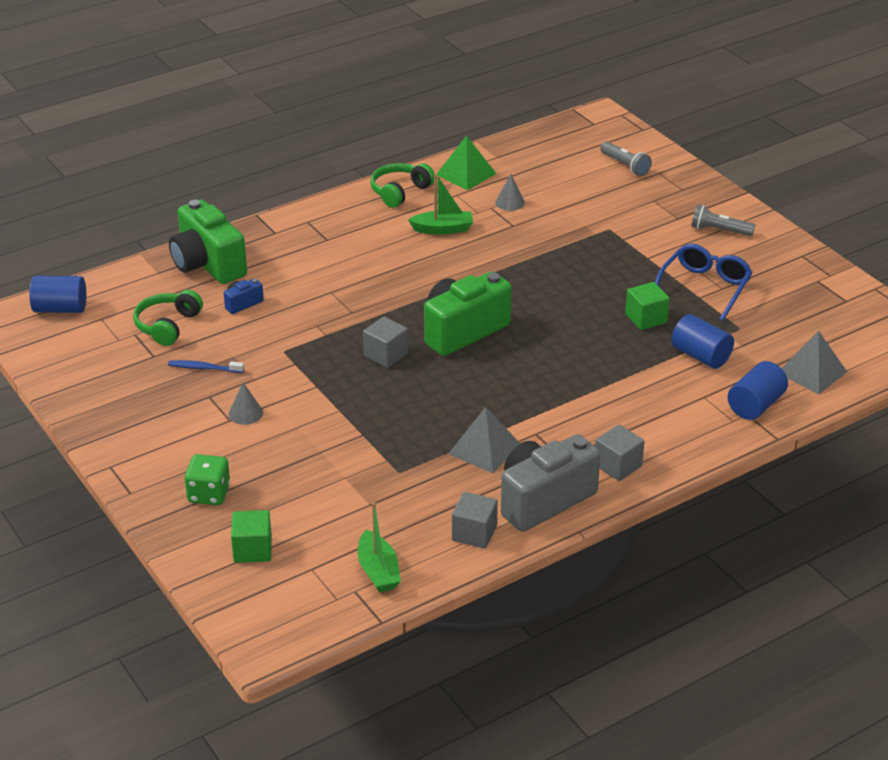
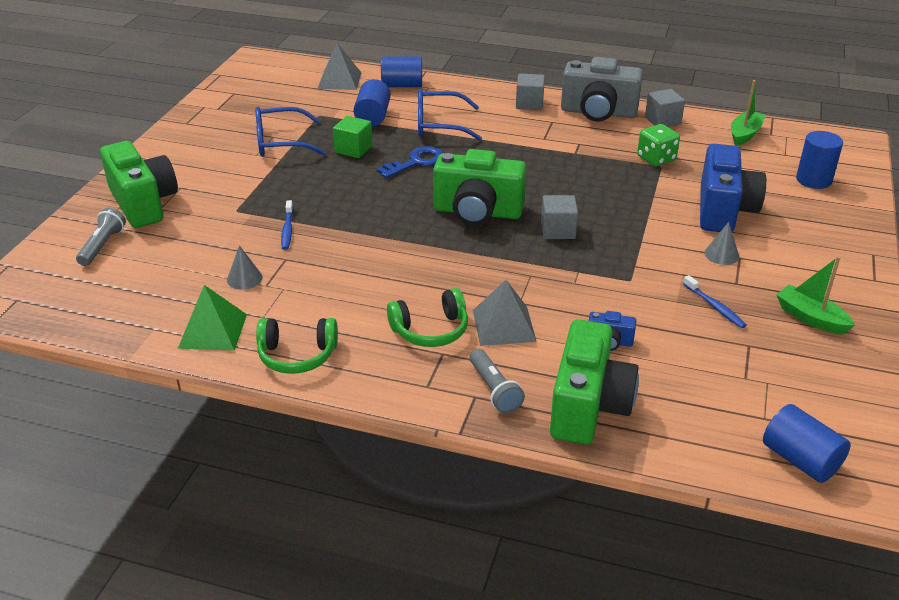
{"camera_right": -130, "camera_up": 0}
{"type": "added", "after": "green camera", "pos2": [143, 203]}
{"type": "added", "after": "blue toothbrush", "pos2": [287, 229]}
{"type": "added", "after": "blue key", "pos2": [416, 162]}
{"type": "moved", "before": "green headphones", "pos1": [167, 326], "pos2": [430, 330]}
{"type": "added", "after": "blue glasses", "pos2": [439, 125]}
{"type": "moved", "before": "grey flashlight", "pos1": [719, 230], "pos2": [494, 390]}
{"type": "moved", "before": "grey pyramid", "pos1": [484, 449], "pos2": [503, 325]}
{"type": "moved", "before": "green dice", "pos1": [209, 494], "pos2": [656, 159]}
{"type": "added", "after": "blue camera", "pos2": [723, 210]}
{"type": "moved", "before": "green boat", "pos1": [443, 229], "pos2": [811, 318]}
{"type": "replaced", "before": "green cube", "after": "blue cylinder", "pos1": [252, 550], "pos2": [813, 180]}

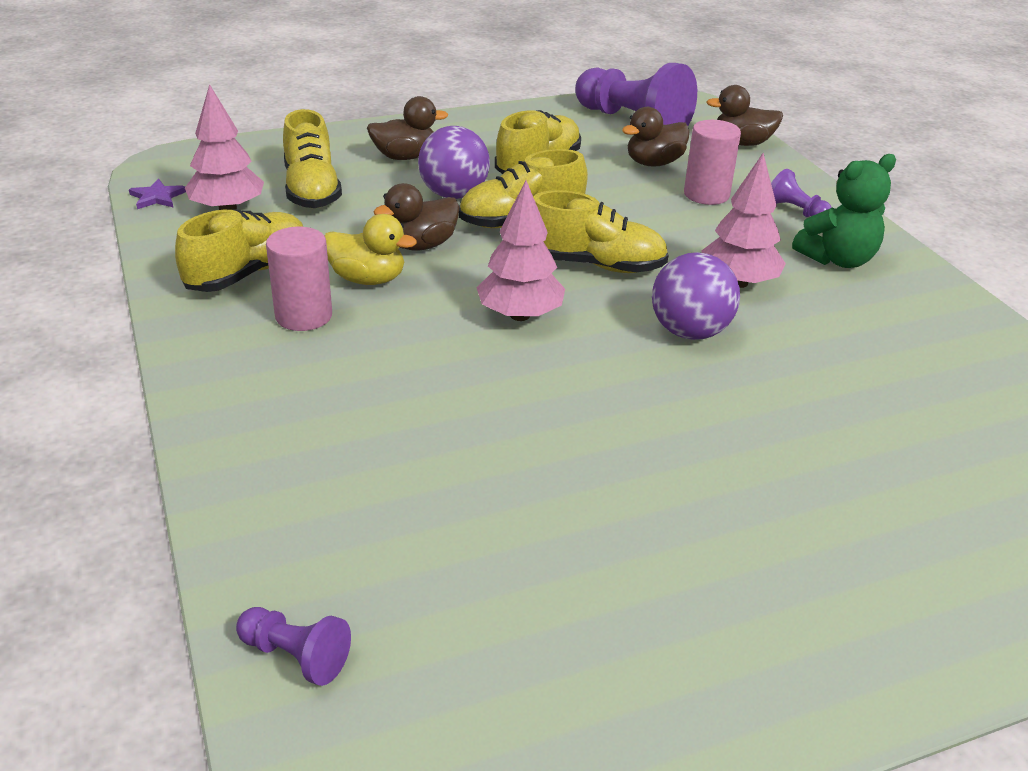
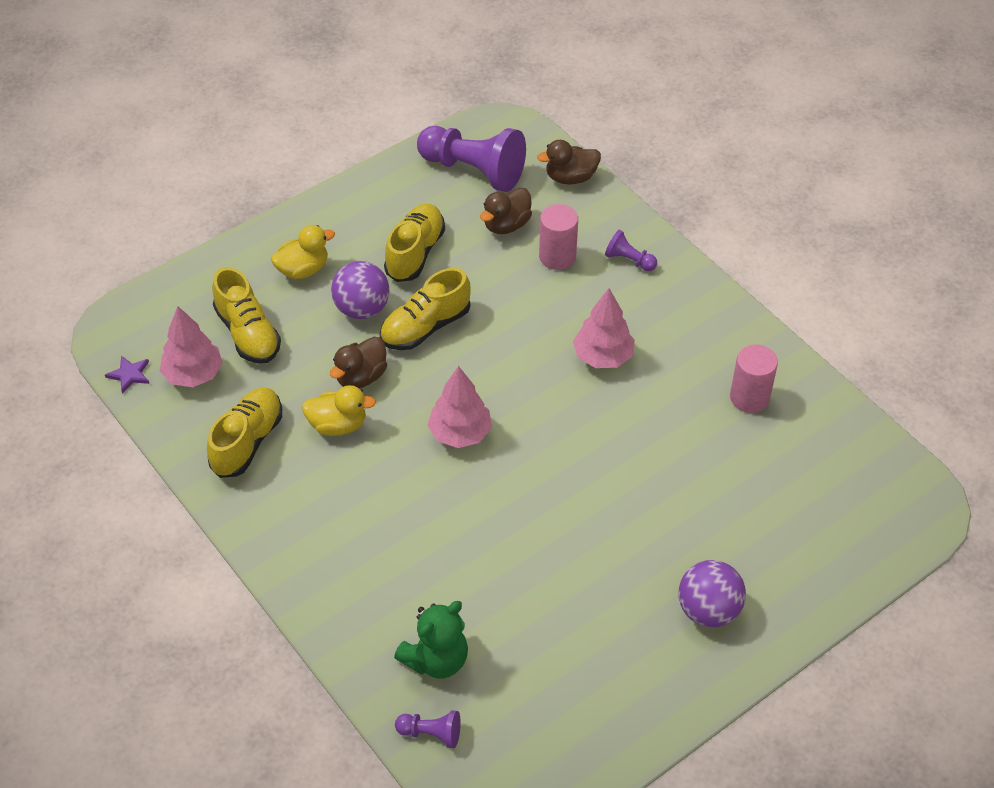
{"camera_right": -15, "camera_up": 15}
{"type": "recoloured", "before": "brown duck", "after": "yellow duck", "pos1": [405, 157], "pos2": [303, 269]}
{"type": "moved", "before": "green teddy bear", "pos1": [837, 259], "pos2": [436, 659]}
{"type": "moved", "before": "purple ball", "pos1": [689, 332], "pos2": [708, 610]}
{"type": "moved", "before": "pink cylinder", "pos1": [303, 316], "pos2": [749, 397]}
{"type": "removed", "before": "yellow shoe", "pos1": [595, 265]}

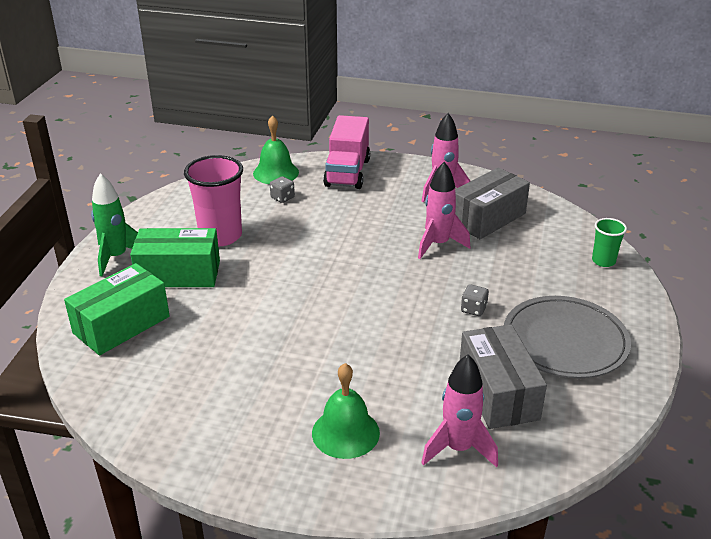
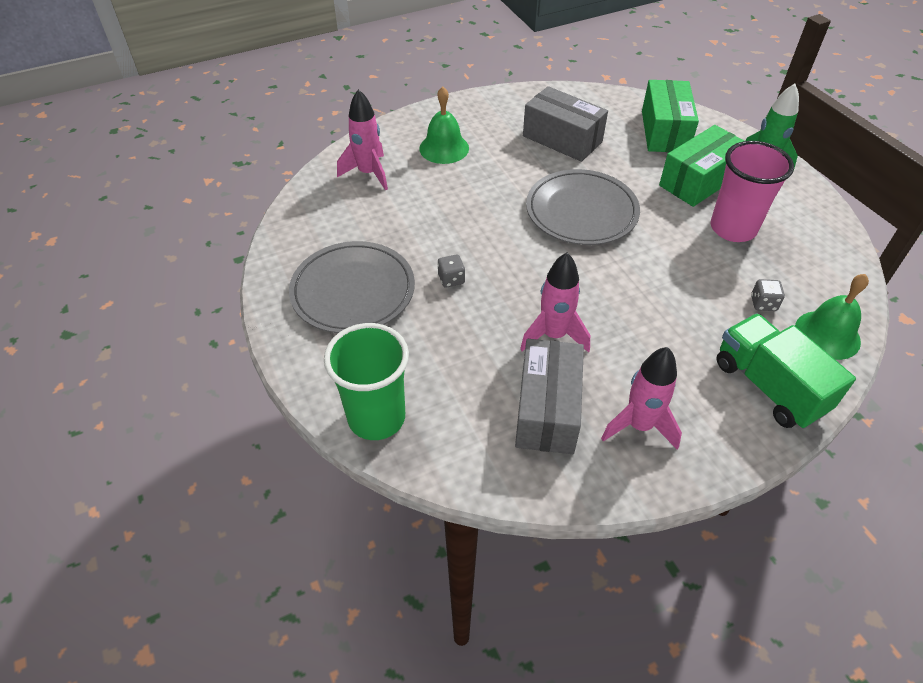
{"camera_right": 140, "camera_up": 15}
{"type": "resized", "before": "green cup", "pos1": [603, 261], "pos2": [376, 418], "scale": 1.9}
{"type": "moved", "before": "grey box", "pos1": [498, 392], "pos2": [562, 139]}
{"type": "added", "after": "grey plate", "pos2": [581, 211]}
{"type": "recoloured", "before": "pink truck", "after": "green truck", "pos1": [347, 172], "pos2": [769, 386]}

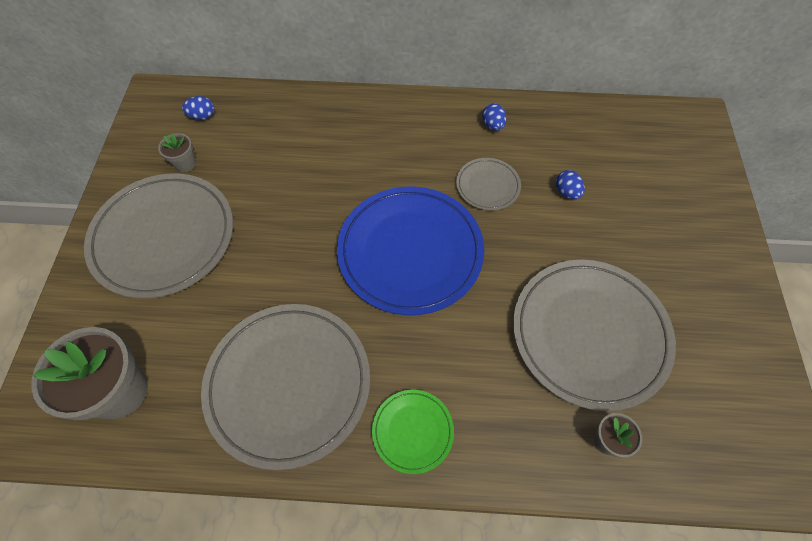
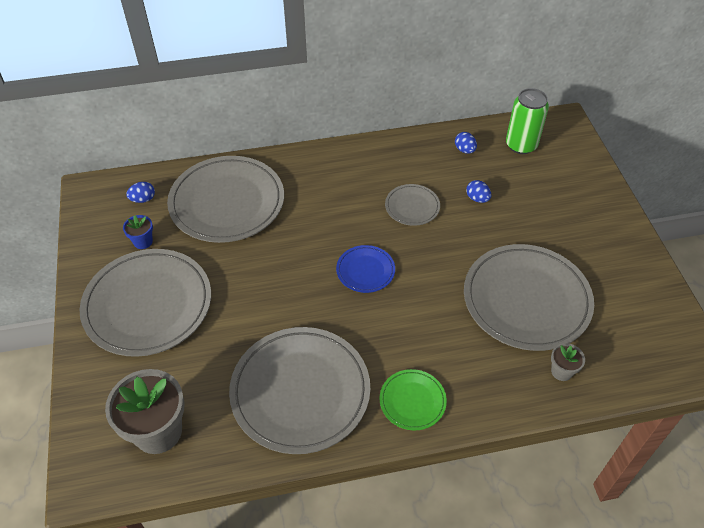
{"camera_right": -15, "camera_up": -10}
{"type": "recoloured", "before": "grey flower pot", "after": "blue flower pot", "pos1": [185, 163], "pos2": [143, 241]}
{"type": "added", "after": "grey plate", "pos2": [227, 202]}
{"type": "resized", "before": "blue plate", "pos1": [410, 252], "pos2": [365, 271], "scale": 0.48}
{"type": "moved", "before": "blue egg", "pos1": [492, 125], "pos2": [464, 150]}
{"type": "added", "after": "green can", "pos2": [521, 145]}

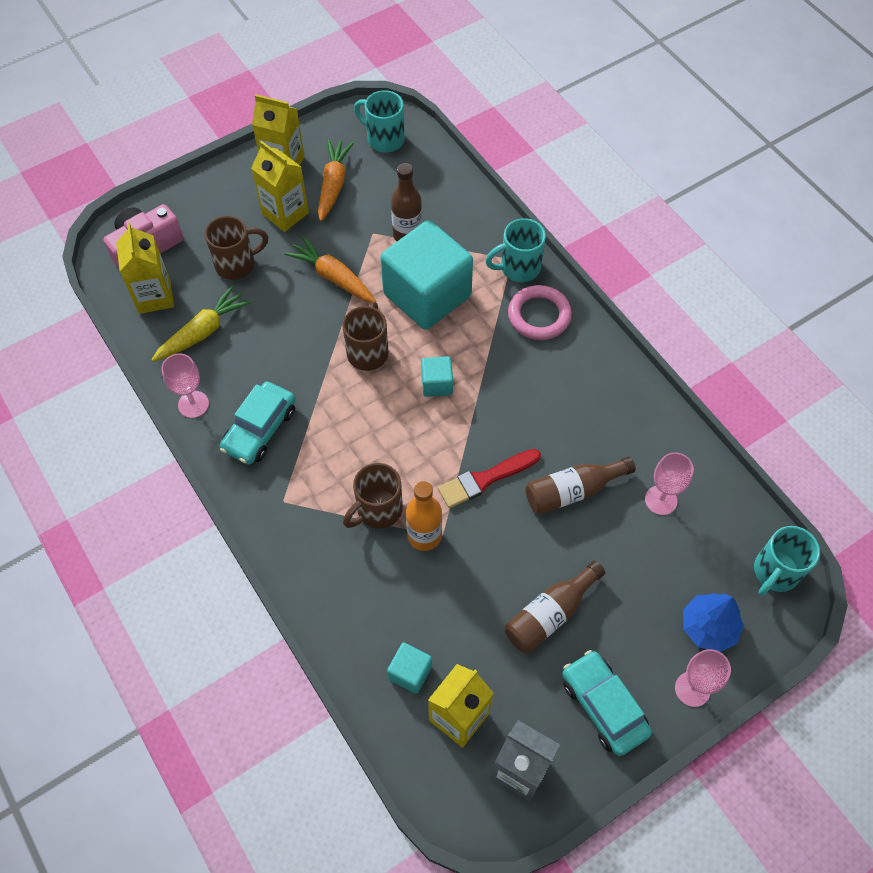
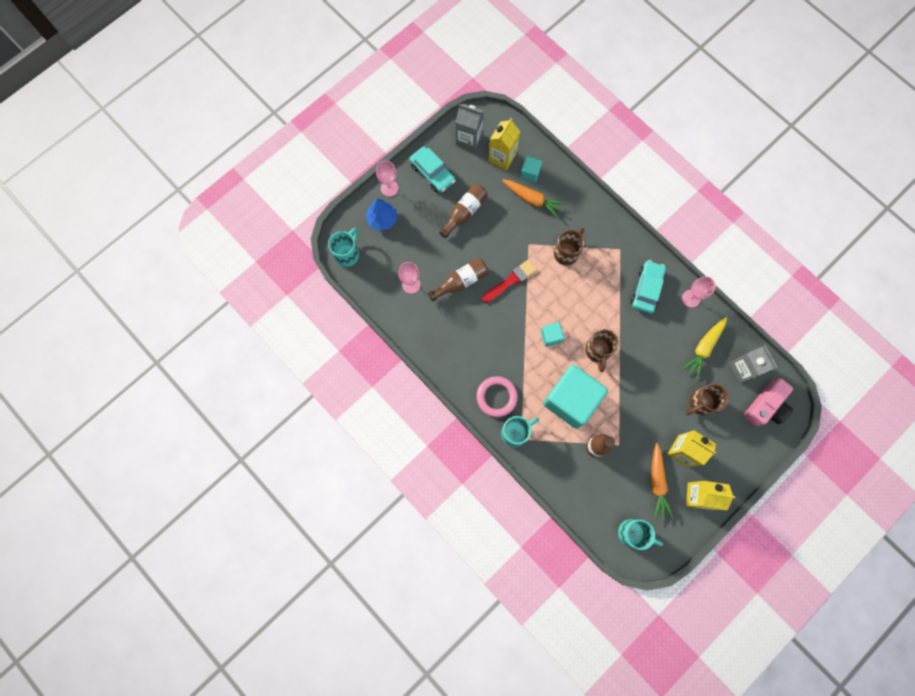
{"camera_right": 170, "camera_up": 15}
{"type": "moved", "before": "orange carrot", "pos1": [333, 277], "pos2": [532, 199]}
{"type": "recoloured", "before": "yellow carton", "after": "grey carton", "pos1": [154, 296], "pos2": [744, 368]}
{"type": "removed", "before": "orange bottle", "pos1": [424, 536]}

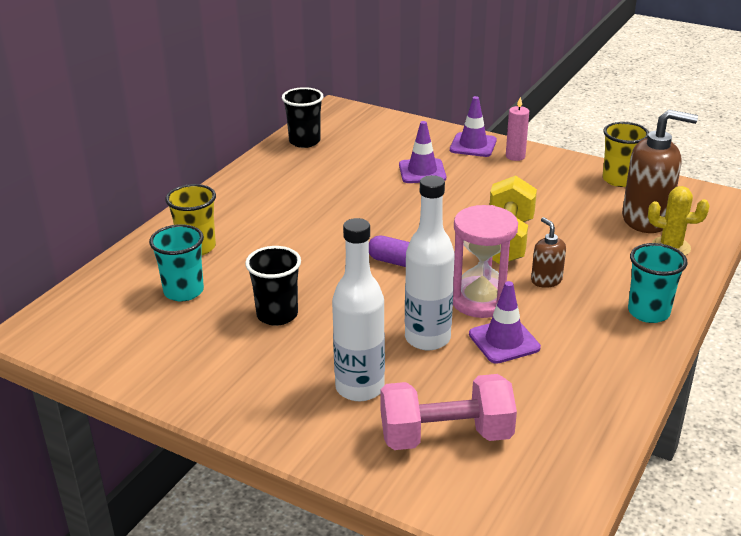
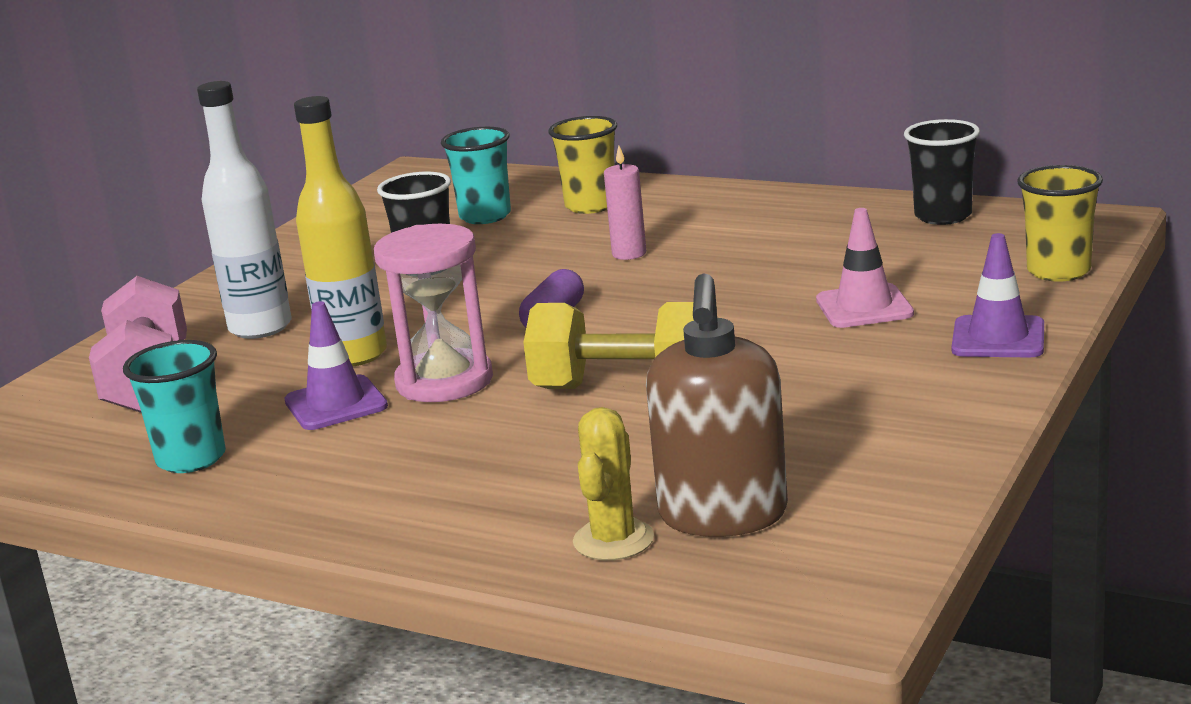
{"camera_right": 90, "camera_up": -10}
{"type": "moved", "before": "turquoise cup", "pos1": [648, 312], "pos2": [191, 459]}
{"type": "recoloured", "before": "white bottle", "after": "yellow bottle", "pos1": [427, 338], "pos2": [354, 355]}
{"type": "moved", "before": "pink candle", "pos1": [515, 156], "pos2": [629, 254]}
{"type": "recoloured", "before": "purple traffic cone", "after": "pink traffic cone", "pos1": [422, 171], "pos2": [864, 307]}
{"type": "moved", "before": "yellow cup", "pos1": [619, 180], "pos2": [1058, 271]}
{"type": "removed", "before": "brown soap dispenser", "pos1": [546, 280]}

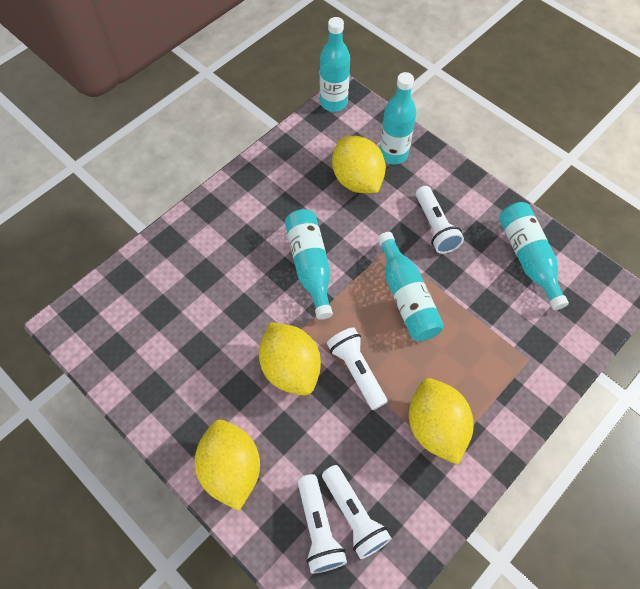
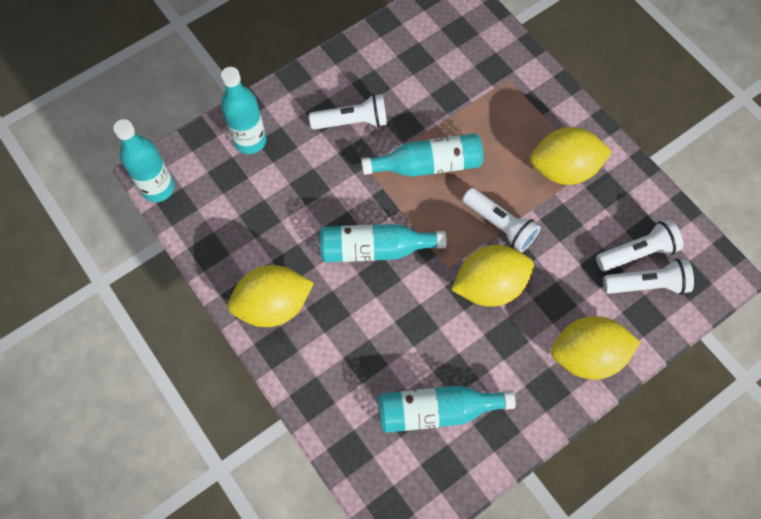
{"camera_right": -80, "camera_up": 5}
{"type": "moved", "before": "yellow lemon", "pos1": [357, 180], "pos2": [273, 305]}
{"type": "moved", "before": "turquoise bottle", "pos1": [527, 258], "pos2": [437, 411]}
{"type": "turned", "before": "white flashlight", "pos1": [356, 370], "pos2": [500, 225], "turn": -120}

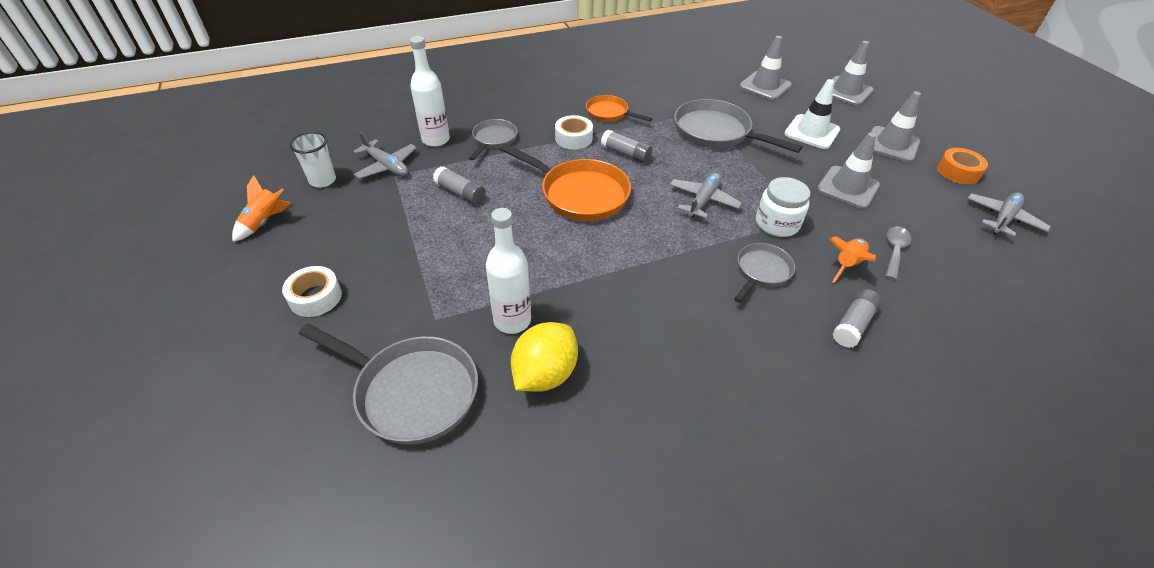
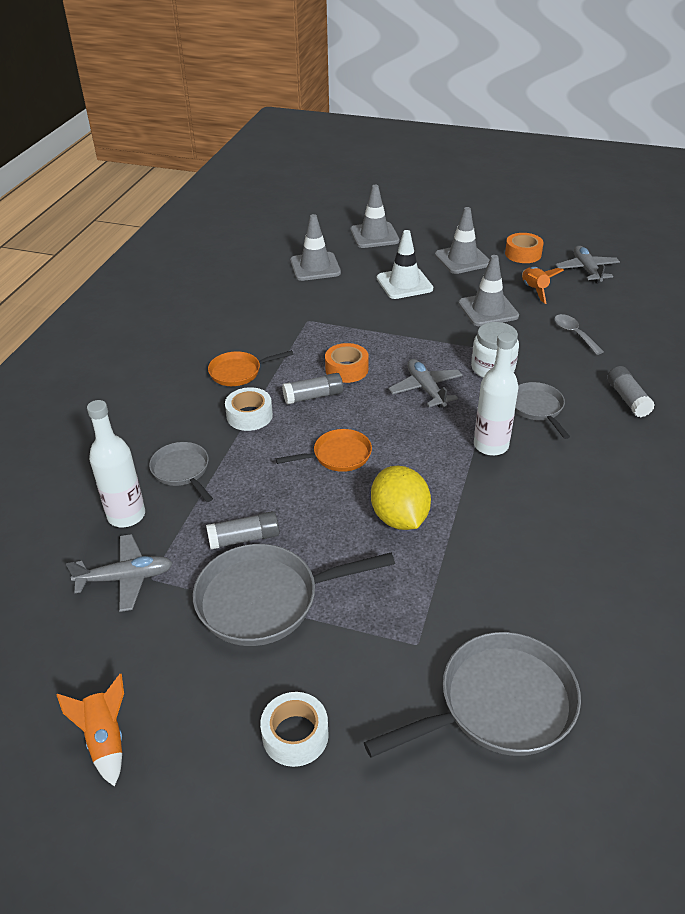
{"camera_right": -50, "camera_up": -5}
{"type": "moved", "before": "grey pan", "pos1": [716, 132], "pos2": [265, 600]}
{"type": "resized", "before": "orange pan", "pos1": [580, 194], "pos2": [338, 456], "scale": 0.57}
{"type": "added", "after": "orange tape", "pos2": [346, 369]}
{"type": "moved", "before": "yellow lemon", "pos1": [545, 374], "pos2": [399, 518]}
{"type": "moved", "before": "white bottle", "pos1": [512, 320], "pos2": [491, 445]}
{"type": "moved", "before": "orange rocket", "pos1": [847, 265], "pos2": [534, 290]}
{"type": "removed", "before": "white cup", "pos1": [323, 180]}

